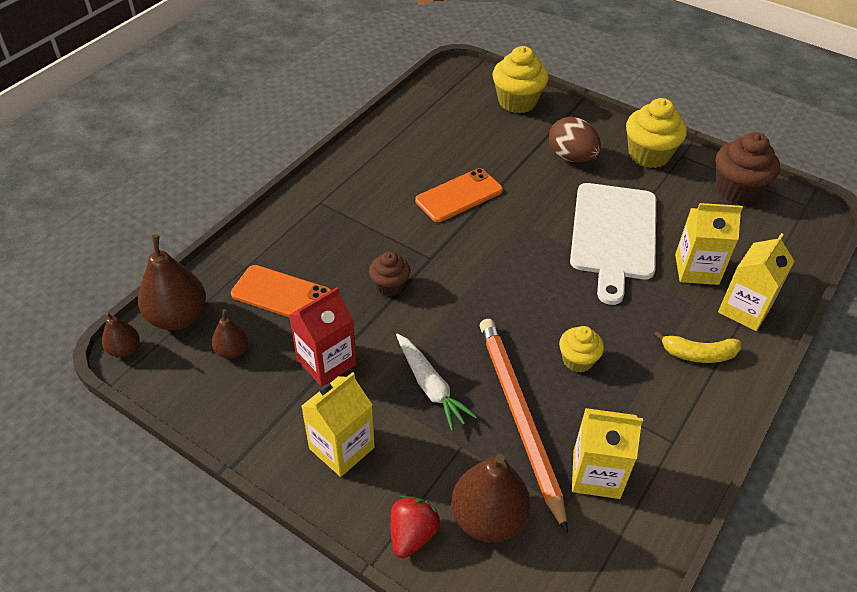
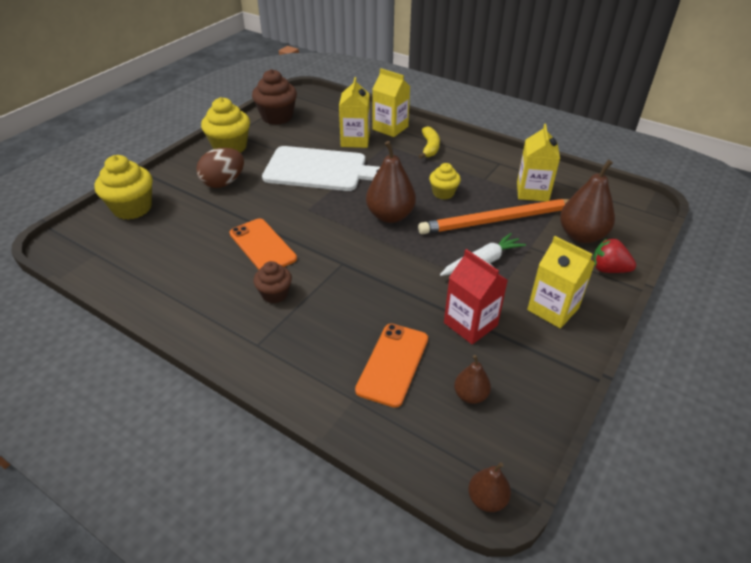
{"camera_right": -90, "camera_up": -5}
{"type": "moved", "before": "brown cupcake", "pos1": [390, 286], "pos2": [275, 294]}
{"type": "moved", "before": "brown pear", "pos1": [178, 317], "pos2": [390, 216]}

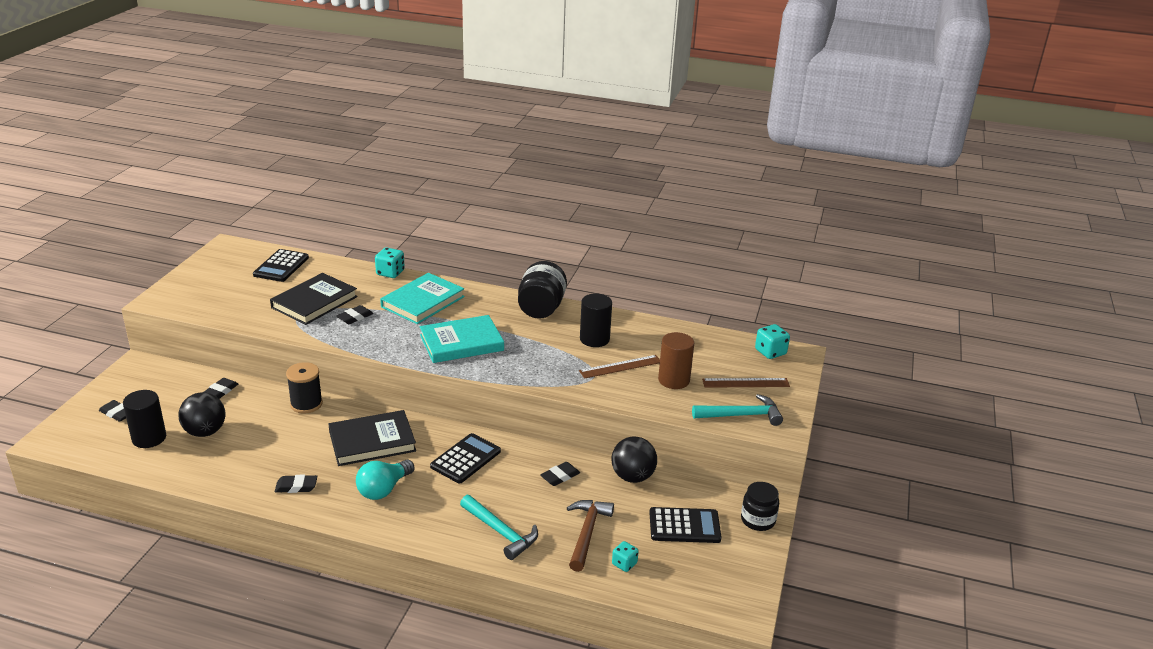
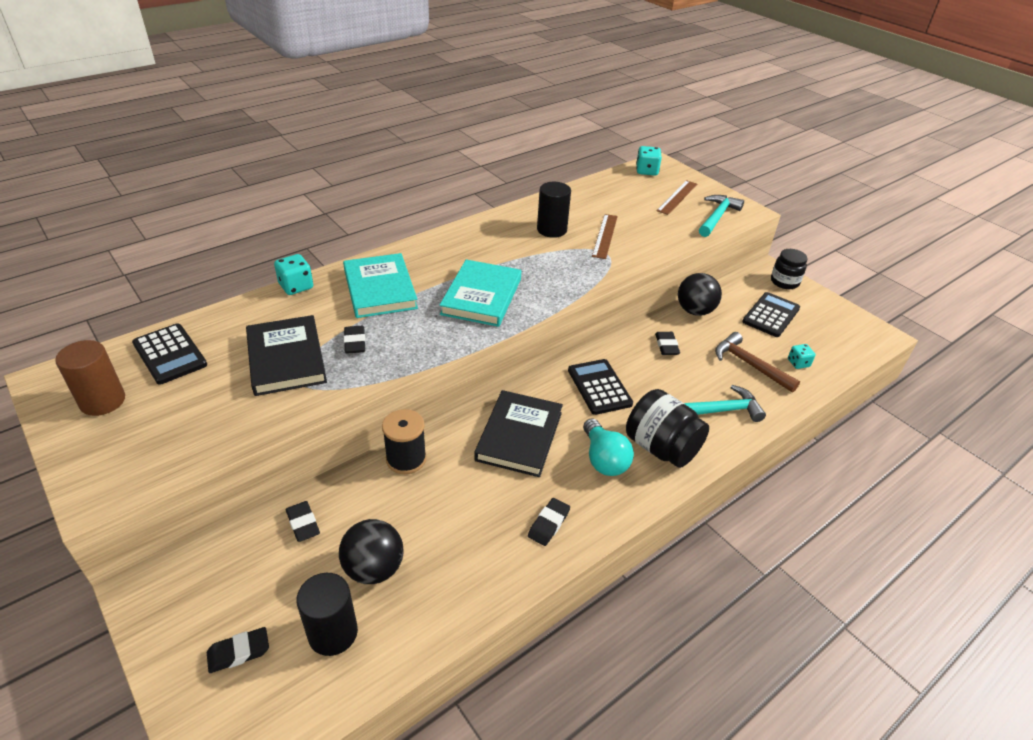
{"camera_right": -55, "camera_up": 10}
{"type": "moved", "before": "brown cylinder", "pos1": [674, 380], "pos2": [102, 401]}
{"type": "moved", "before": "black jar", "pos1": [541, 308], "pos2": [661, 447]}

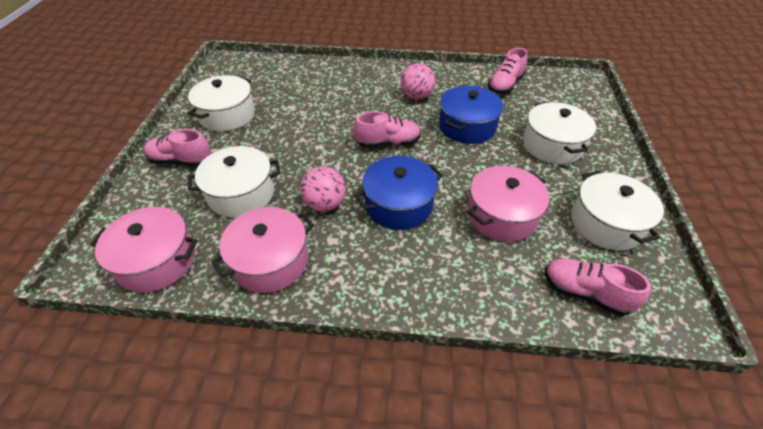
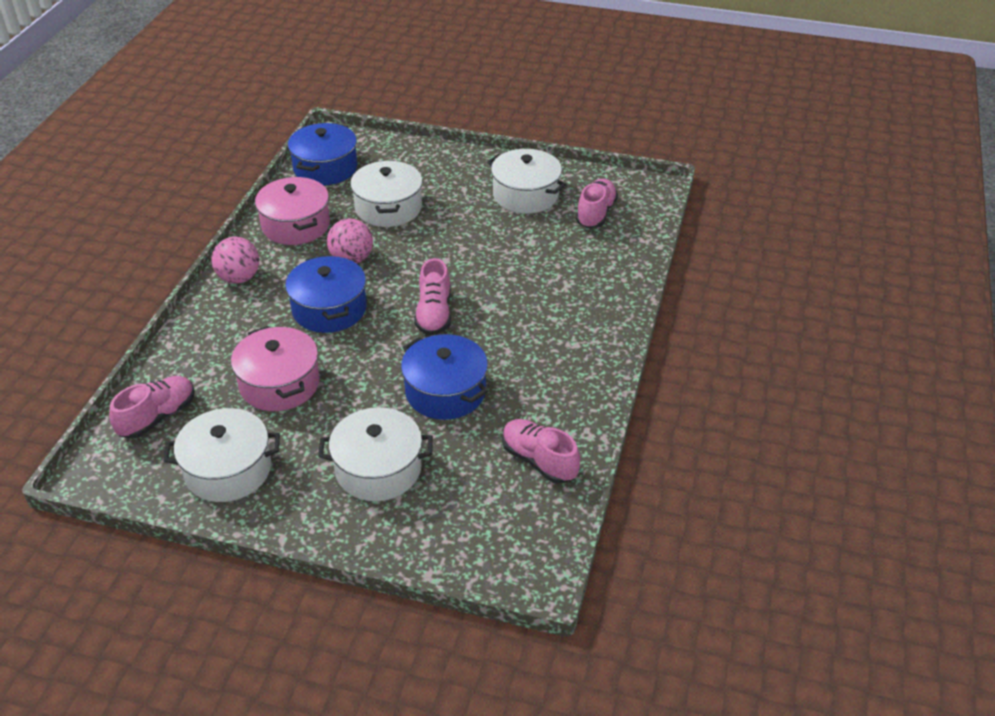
{"camera_right": 100, "camera_up": -5}
{"type": "moved", "before": "pink ball", "pos1": [416, 96], "pos2": [239, 278]}
{"type": "recoloured", "before": "pink pot", "after": "blue pot", "pos1": [156, 261], "pos2": [325, 168]}
{"type": "moved", "before": "pink shoe", "pos1": [181, 161], "pos2": [596, 213]}

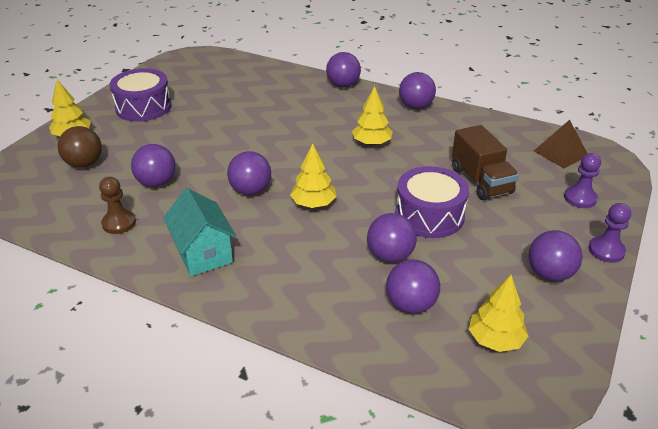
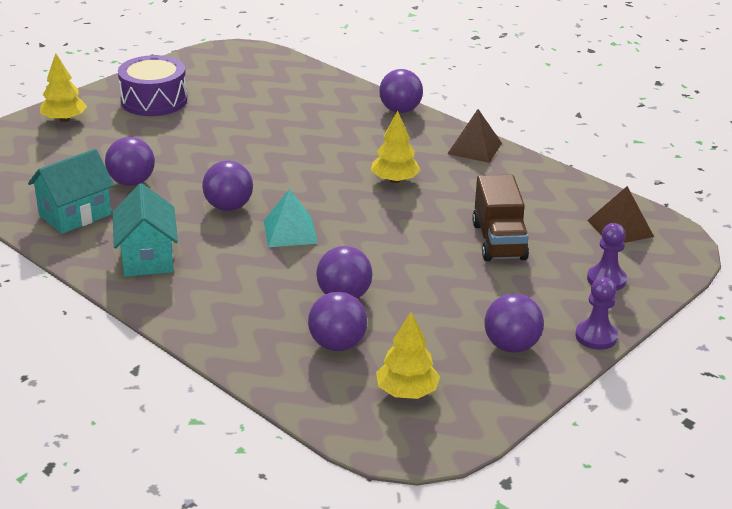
{"camera_right": 15, "camera_up": -5}
{"type": "replaced", "before": "brown pawn", "after": "turquoise house", "pos1": [119, 223], "pos2": [75, 215]}
{"type": "replaced", "before": "yellow tree", "after": "turquoise pyramid", "pos1": [313, 204], "pos2": [290, 232]}
{"type": "replaced", "before": "purple ball", "after": "brown pyramid", "pos1": [415, 106], "pos2": [474, 148]}
{"type": "removed", "before": "brown ball", "pos1": [84, 164]}
{"type": "removed", "before": "purple drum", "pos1": [429, 215]}

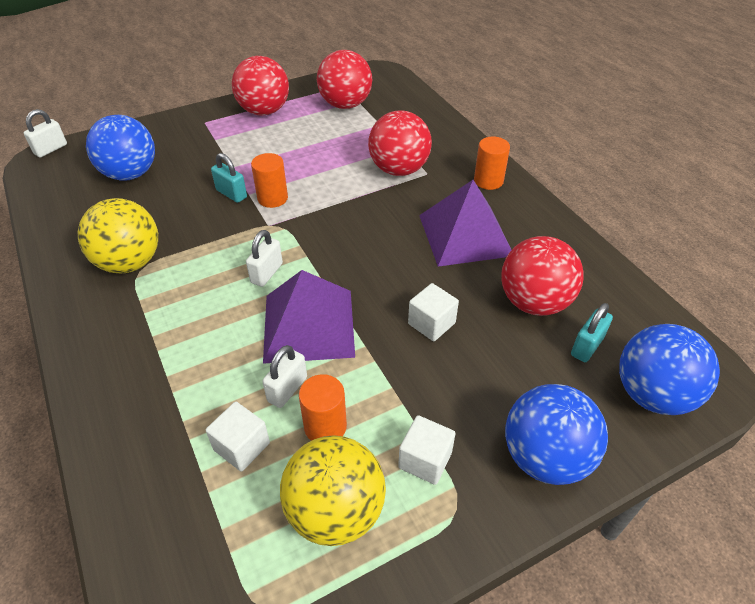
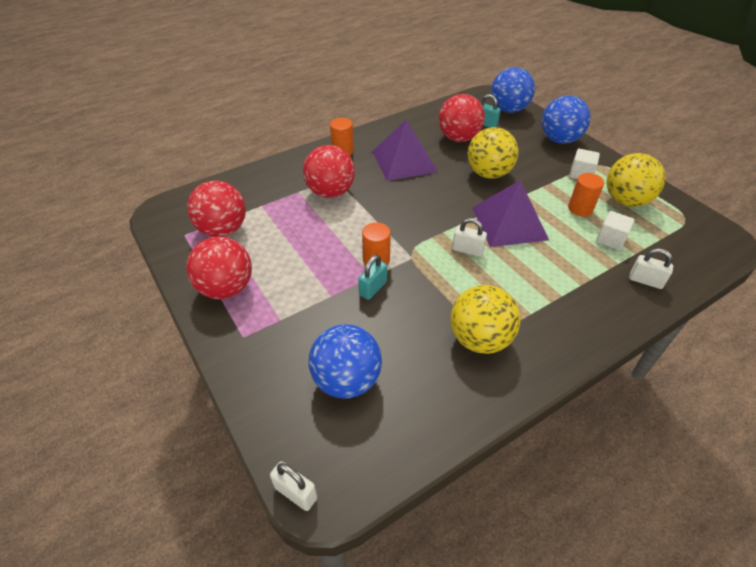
{"camera_right": -95, "camera_up": 0}
{"type": "replaced", "before": "white cube", "after": "yellow ball", "pos1": [431, 323], "pos2": [488, 173]}
{"type": "moved", "before": "white padlock", "pos1": [287, 389], "pos2": [645, 281]}

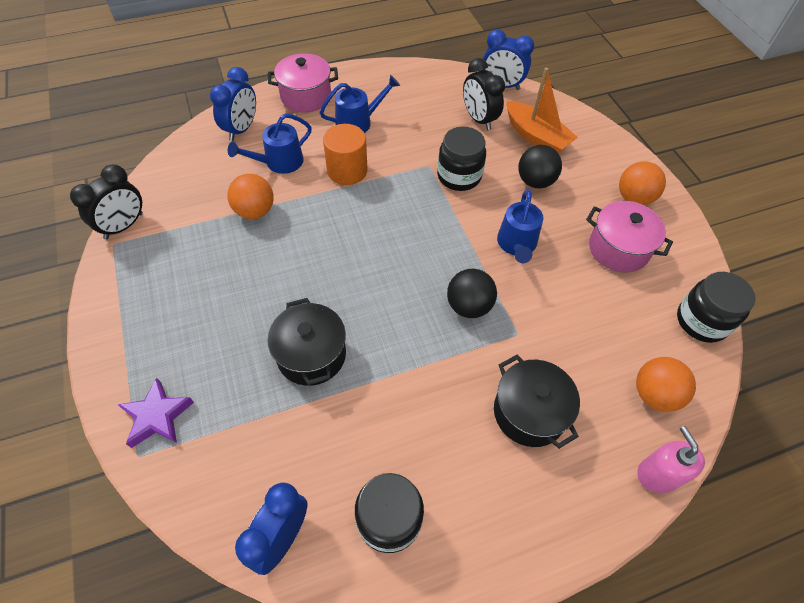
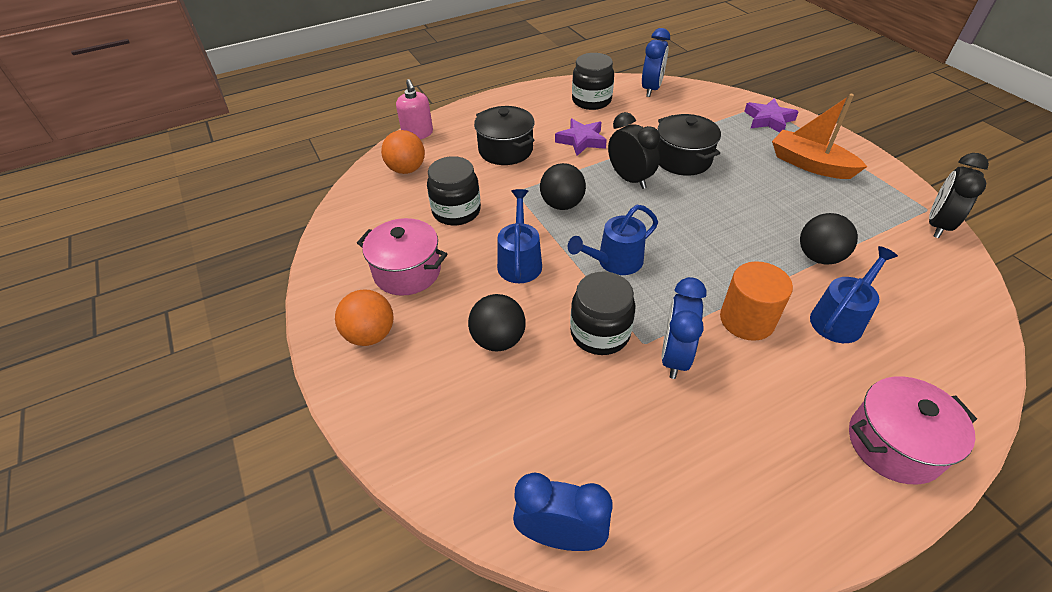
{"camera_right": 175, "camera_up": -10}
{"type": "moved", "before": "black jar", "pos1": [701, 321], "pos2": [456, 211]}
{"type": "added", "after": "purple star", "pos2": [581, 140]}
{"type": "moved", "before": "blue watering can", "pos1": [358, 122], "pos2": [614, 262]}
{"type": "moved", "before": "black clock", "pos1": [479, 119], "pos2": [630, 179]}
{"type": "moved", "before": "blue clock", "pos1": [241, 129], "pos2": [674, 356]}
{"type": "moved", "before": "orange boat", "pos1": [536, 137], "pos2": [810, 164]}
{"type": "recoloured", "before": "orange ball", "after": "black ball", "pos1": [255, 211], "pos2": [819, 257]}

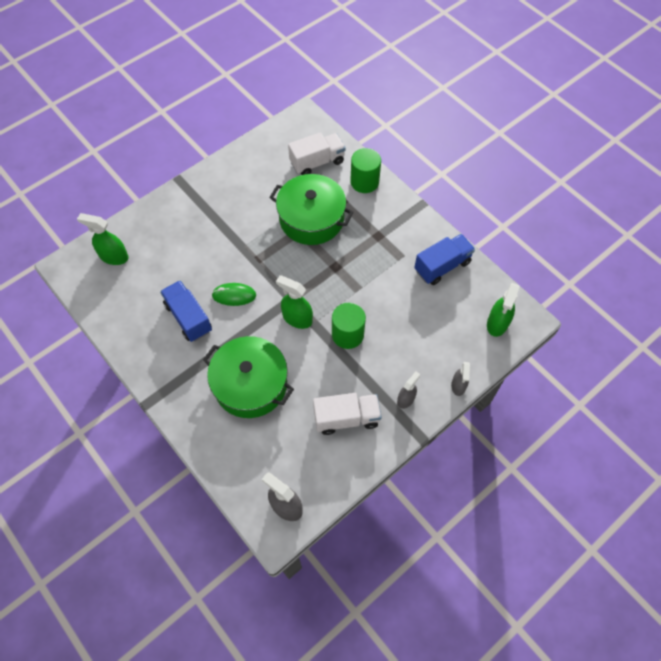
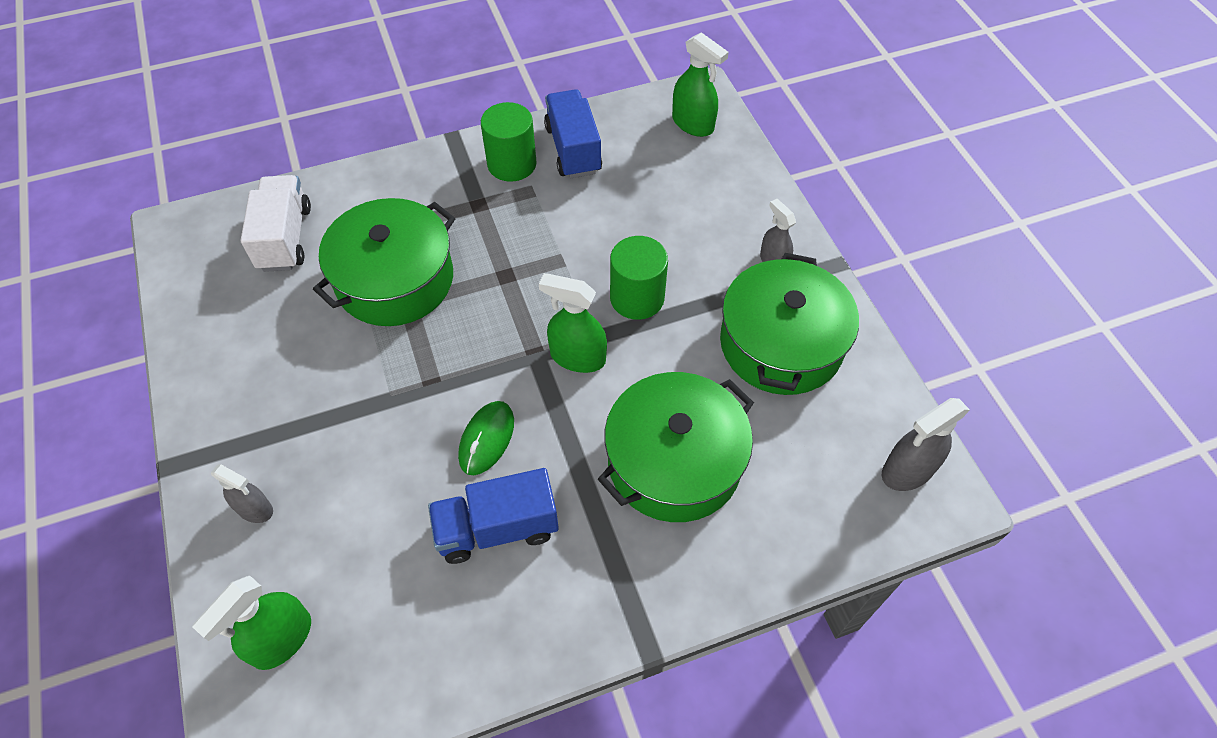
{"camera_right": -70, "camera_up": -5}
{"type": "moved", "before": "grey spray bottle", "pos1": [458, 386], "pos2": [255, 509]}
{"type": "moved", "before": "green cylinder", "pos1": [364, 182], "pos2": [512, 164]}
{"type": "turned", "before": "green spray bottle", "pos1": [297, 318], "pos2": [577, 357], "turn": 60}
{"type": "replaced", "before": "white truck", "after": "green pot", "pos1": [346, 418], "pos2": [781, 344]}

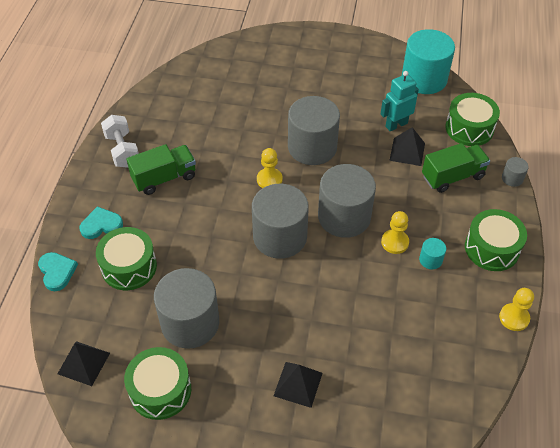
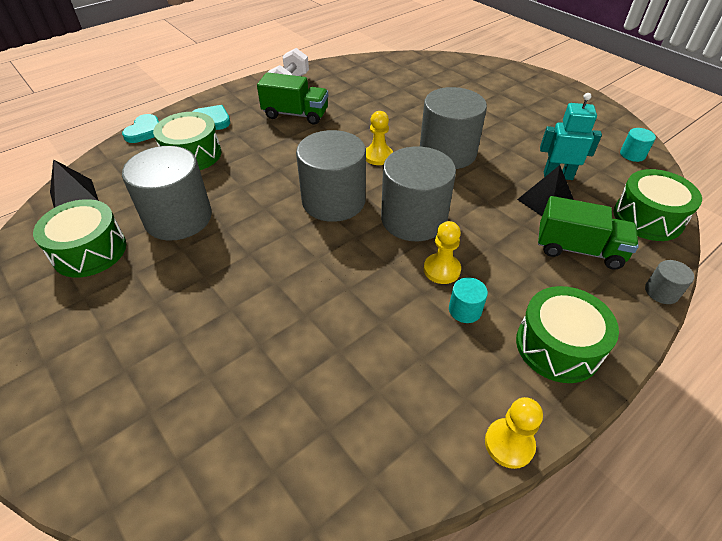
{"camera_right": 40, "camera_up": -5}
{"type": "resized", "before": "turquoise cylinder", "pos1": [424, 79], "pos2": [632, 154], "scale": 0.42}
{"type": "removed", "before": "black pyramid", "pos1": [298, 384]}

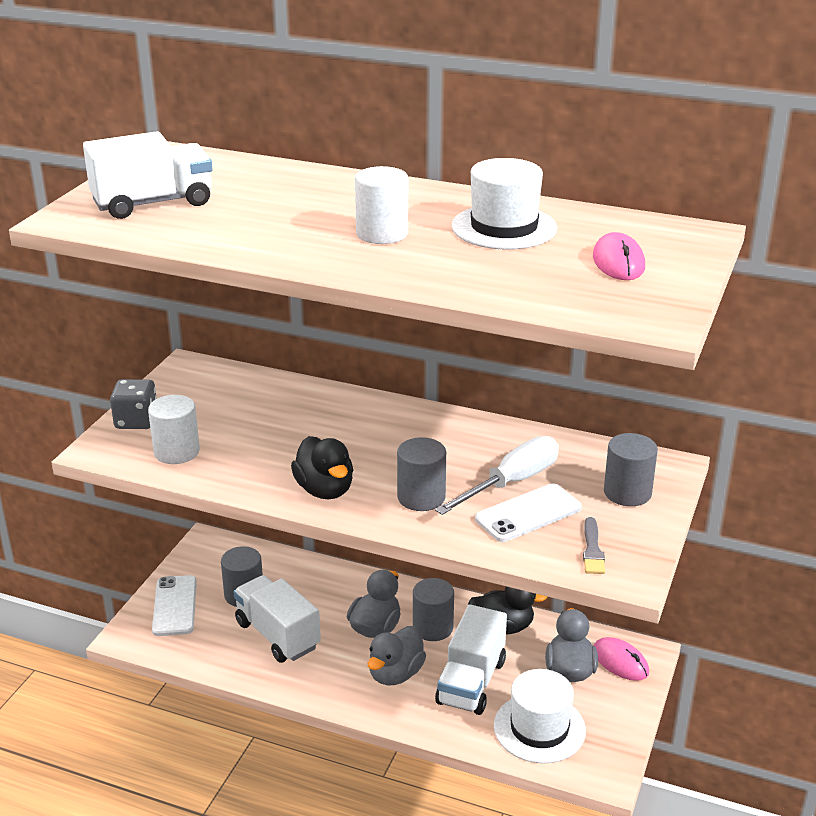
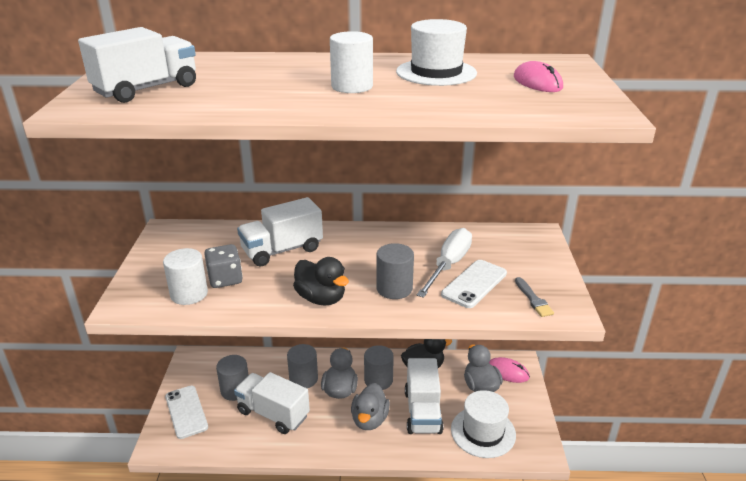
{"camera_right": -20, "camera_up": 0}
{"type": "moved", "before": "grey dice", "pos1": [136, 421], "pos2": [225, 279]}
{"type": "added", "after": "white truck", "pos2": [282, 250]}
{"type": "moved", "before": "grey cylinder", "pos1": [627, 493], "pos2": [303, 379]}

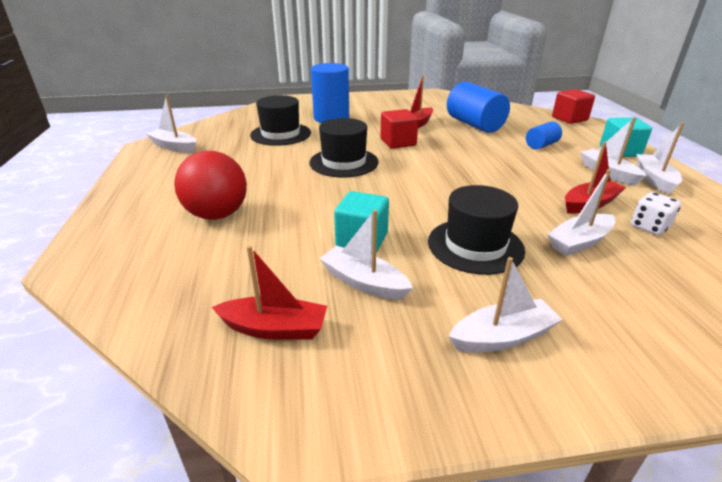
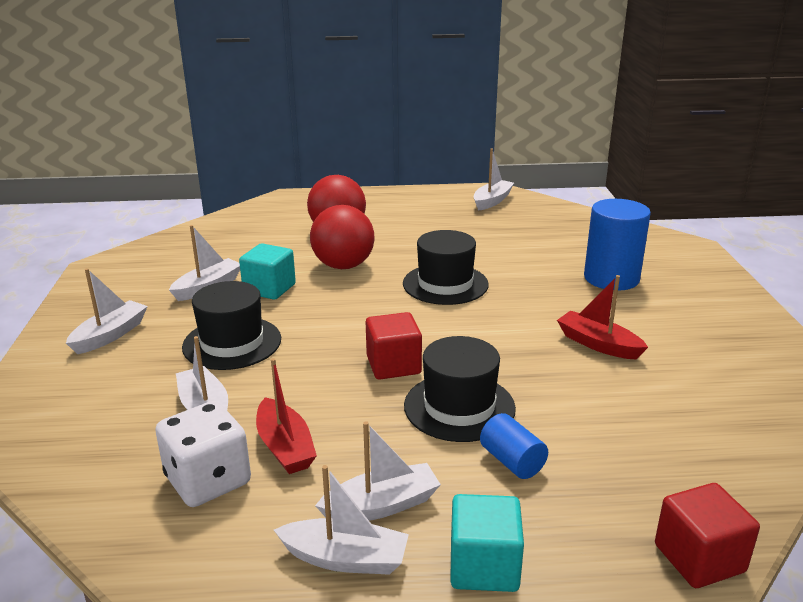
{"camera_right": 95, "camera_up": -5}
{"type": "turned", "before": "white boat", "pos1": [502, 337], "pos2": [110, 335], "turn": -135}
{"type": "resized", "before": "white dice", "pos1": [649, 227], "pos2": [208, 480], "scale": 1.61}
{"type": "added", "after": "red ball", "pos2": [343, 266]}
{"type": "moved", "before": "red cube", "pos1": [398, 142], "pos2": [393, 365]}
{"type": "moved", "before": "black hat", "pos1": [280, 134], "pos2": [459, 407]}
{"type": "removed", "before": "red boat", "pos1": [274, 328]}
{"type": "removed", "before": "blue cylinder", "pos1": [474, 125]}

